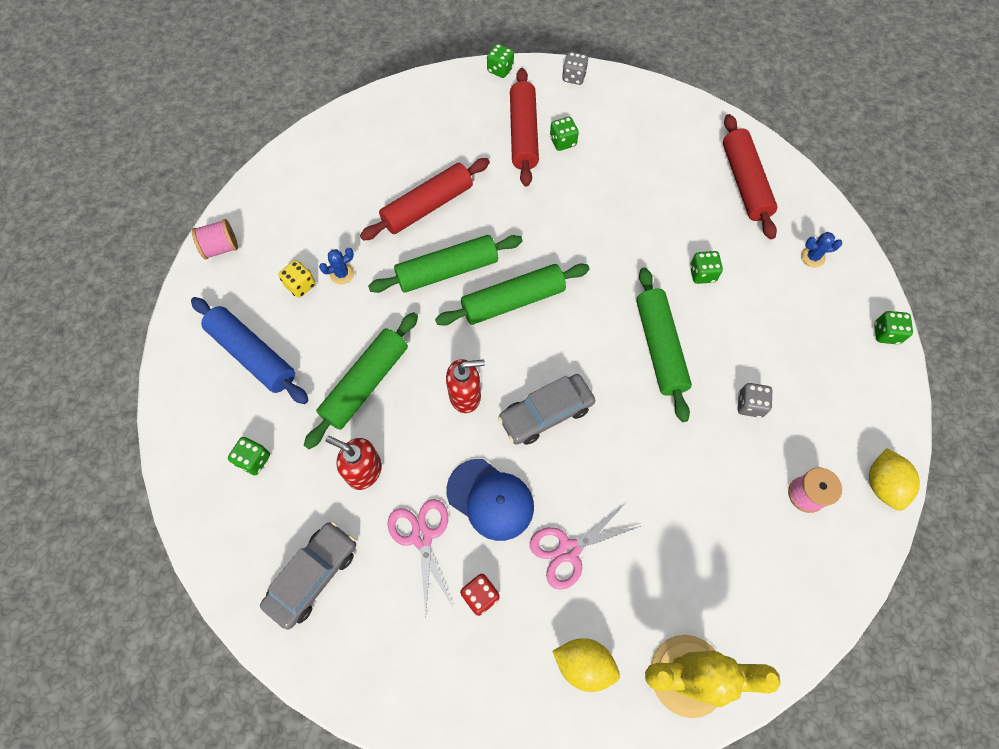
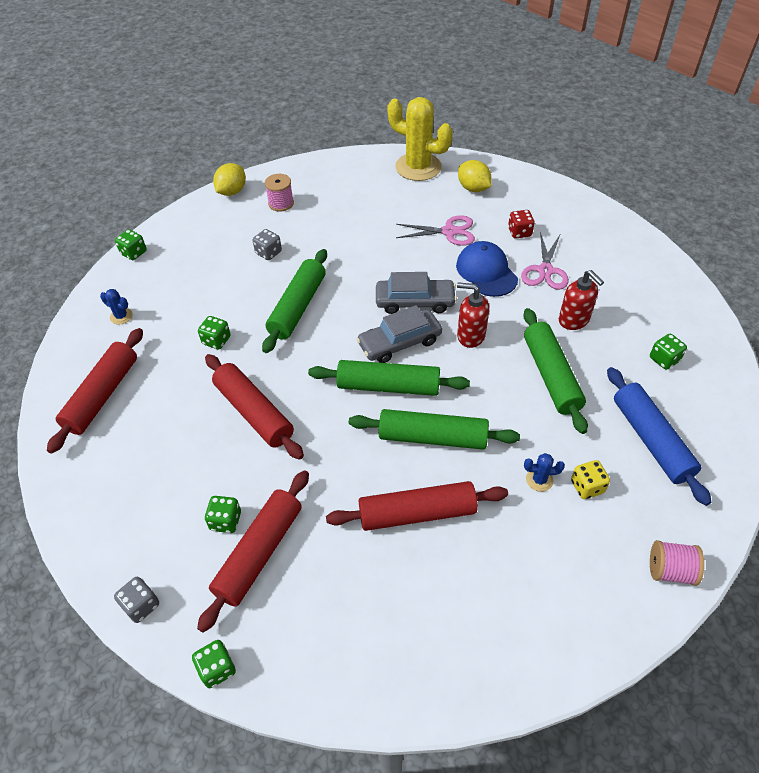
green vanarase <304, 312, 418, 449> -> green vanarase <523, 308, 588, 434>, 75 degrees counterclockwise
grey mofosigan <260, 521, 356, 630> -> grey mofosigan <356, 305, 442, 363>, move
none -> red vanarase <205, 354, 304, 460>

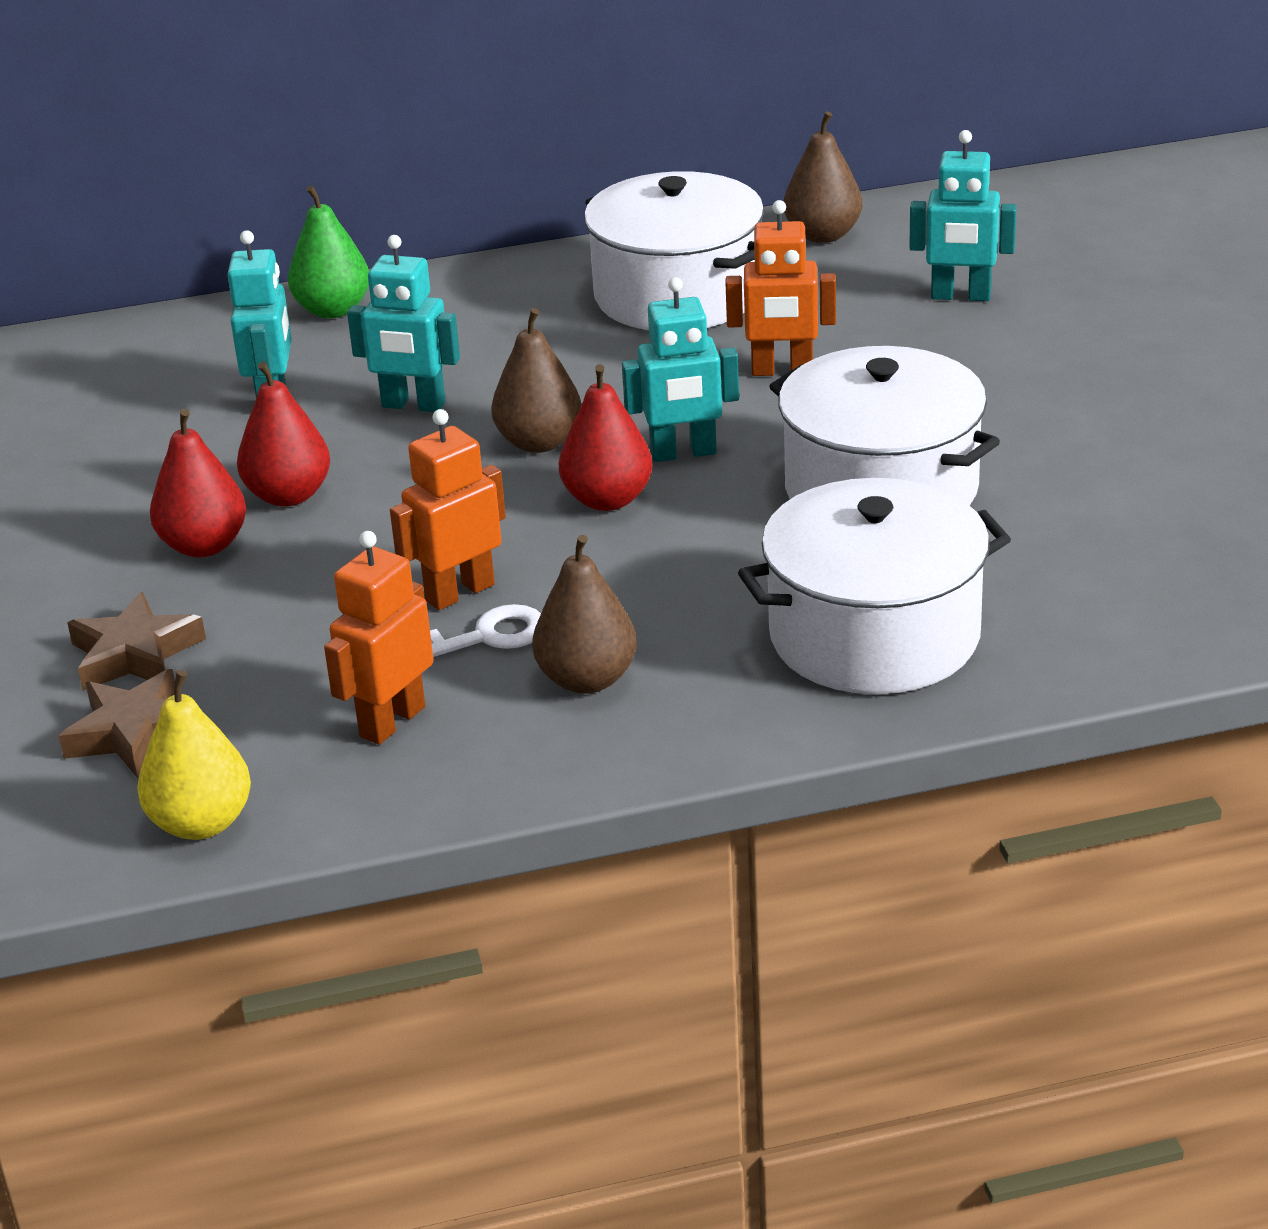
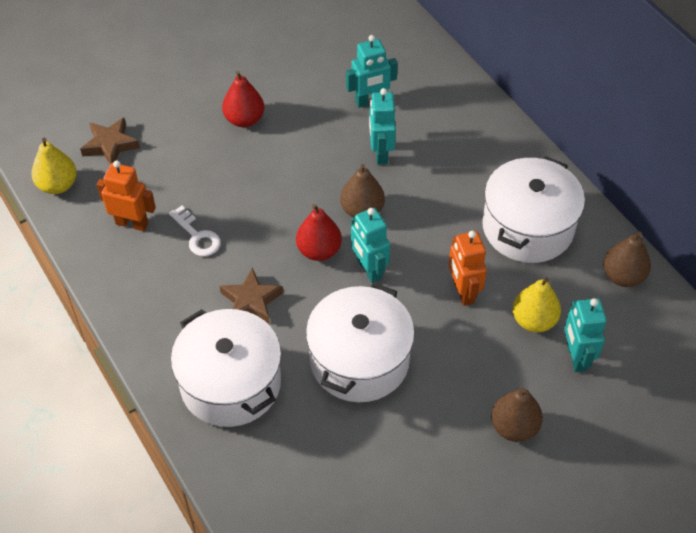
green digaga <288, 185, 369, 318> -> none
red digaga <237, 361, 330, 507> -> none
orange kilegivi <390, 409, 506, 610> -> none
brown digaga <532, 535, 637, 694> -> brown digaga <491, 388, 543, 442>, move
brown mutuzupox <67, 592, 206, 691> -> brown mutuzupox <220, 268, 283, 324>, move
none -> yellow digaga <513, 277, 561, 332>

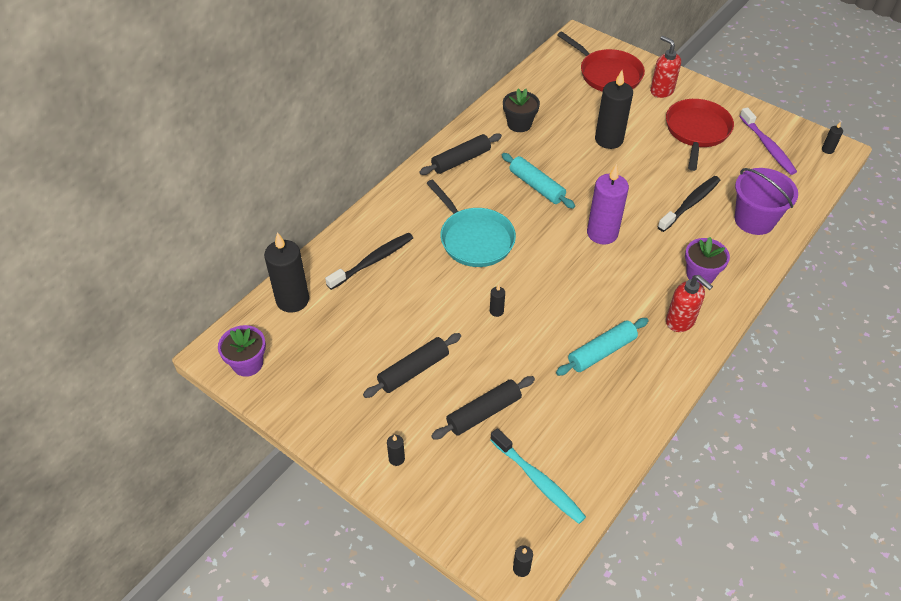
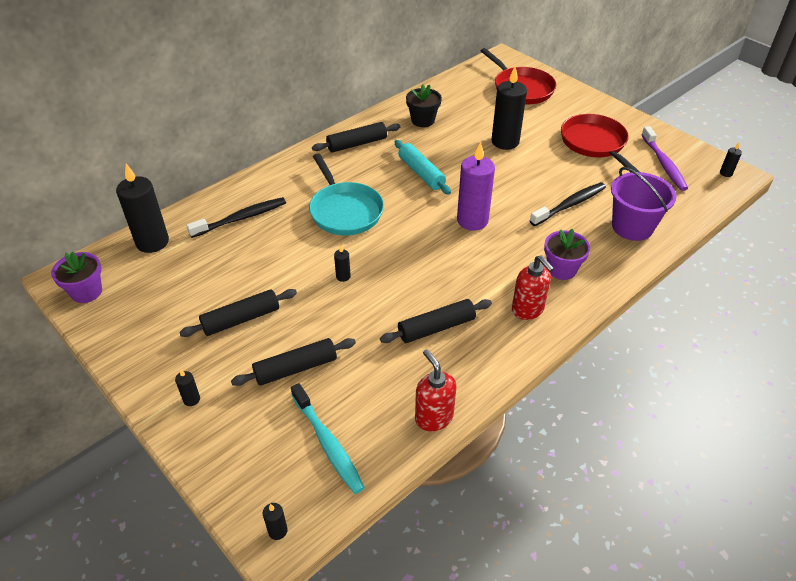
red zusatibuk <650, 36, 681, 98> -> red zusatibuk <415, 349, 456, 431>, move
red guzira <666, 99, 734, 171> -> red guzira <561, 114, 640, 173>, 45 degrees counterclockwise
turquoise vanarase <556, 318, 649, 376> -> black vanarase <380, 299, 492, 343>

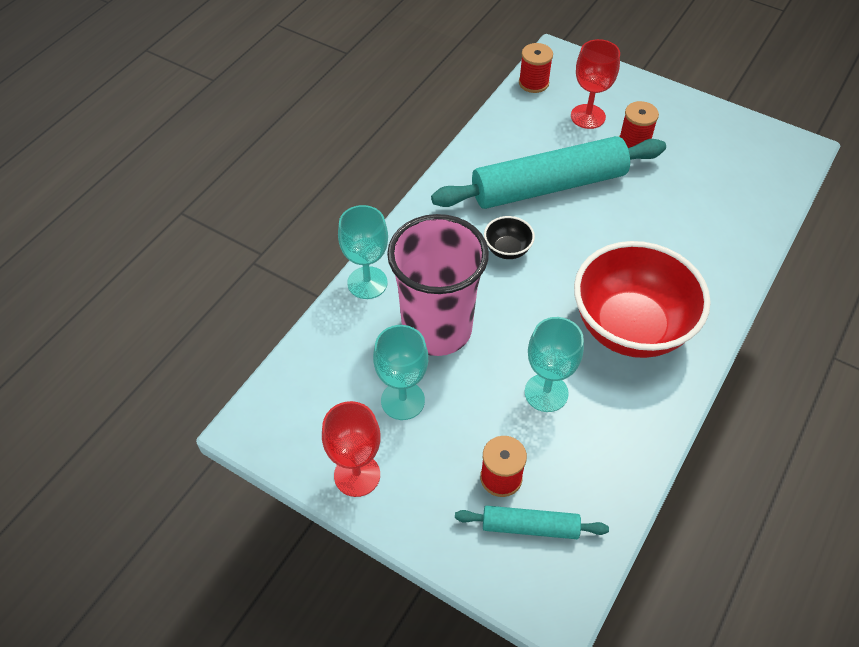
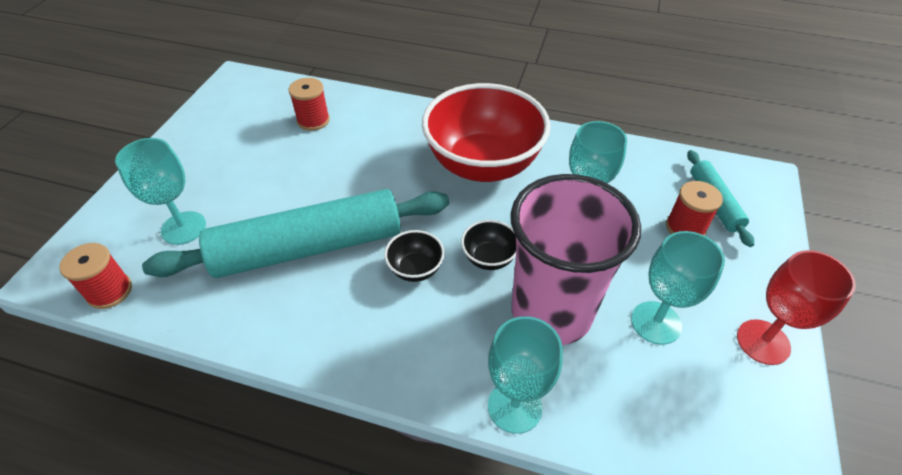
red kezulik <571, 39, 620, 129> -> turquoise kezulik <115, 138, 206, 245>
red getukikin <619, 101, 659, 148> -> red getukikin <288, 78, 330, 131>, move
turquoise vanarase <431, 136, 666, 209> -> turquoise vanarase <142, 189, 449, 278>, 75 degrees counterclockwise
none -> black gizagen <461, 220, 516, 270>

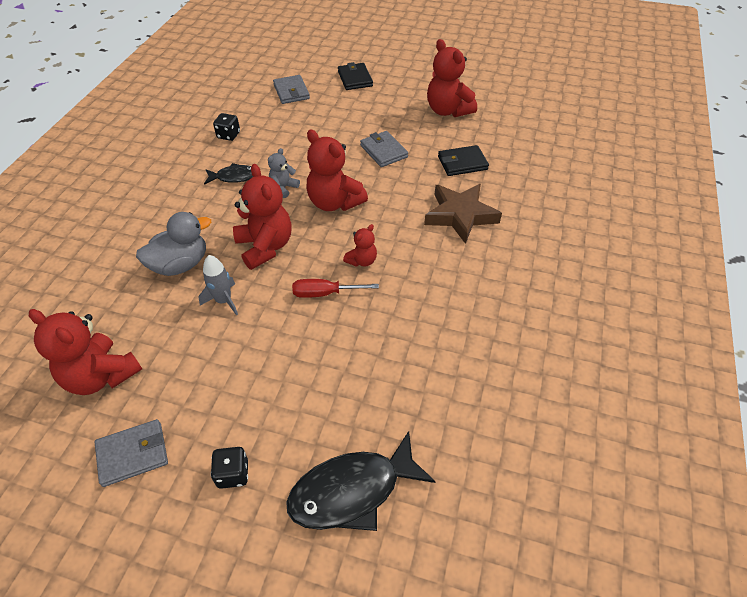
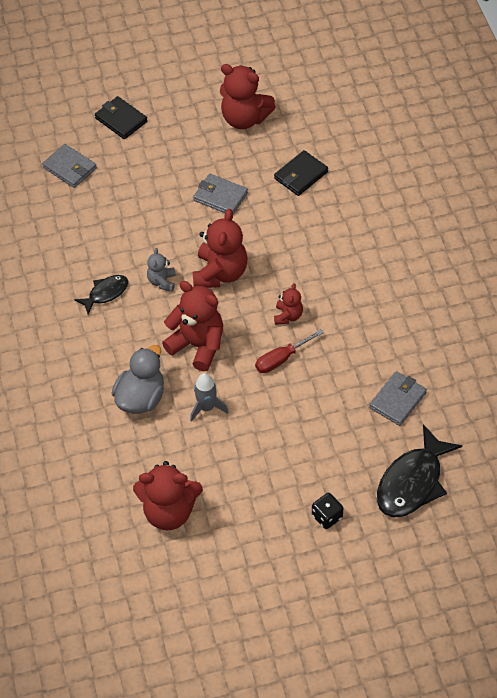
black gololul <213, 113, 240, 141> -> none
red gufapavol <307, 130, 368, 211> -> red gufapavol <193, 209, 248, 288>, 90 degrees counterclockwise
brown mutuzupox <424, 184, 502, 244> -> none
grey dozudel <95, 419, 168, 487> -> grey dozudel <369, 371, 427, 426>, move

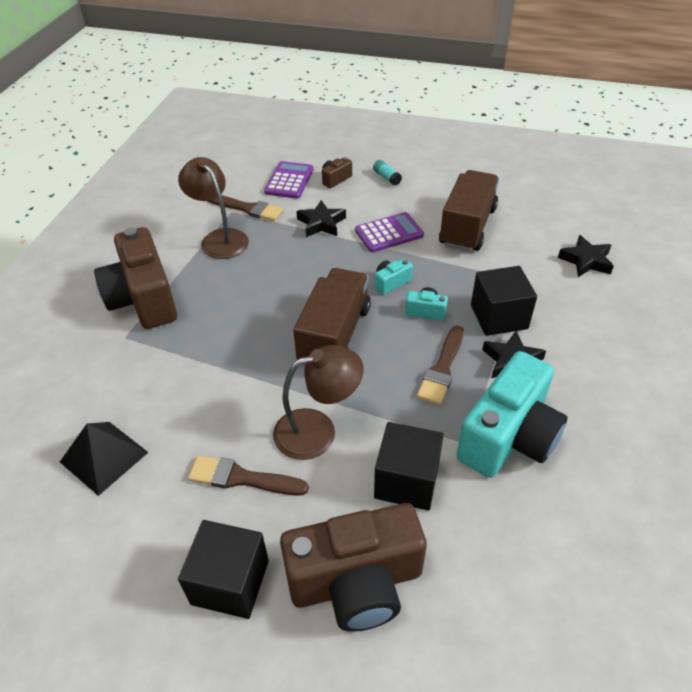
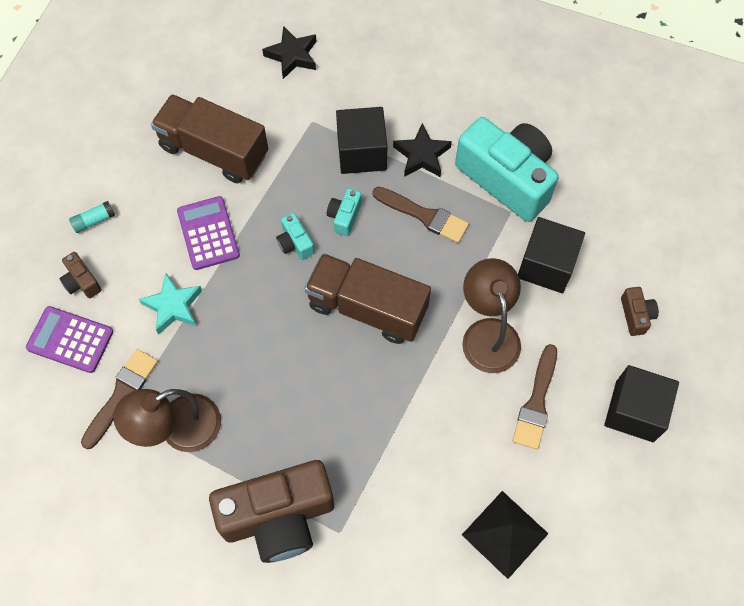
black mutuzupox <297, 200, 346, 237> -> turquoise mutuzupox <139, 273, 202, 335>
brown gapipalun <280, 503, 427, 632> -> brown gapipalun <621, 287, 659, 336>, x0.41

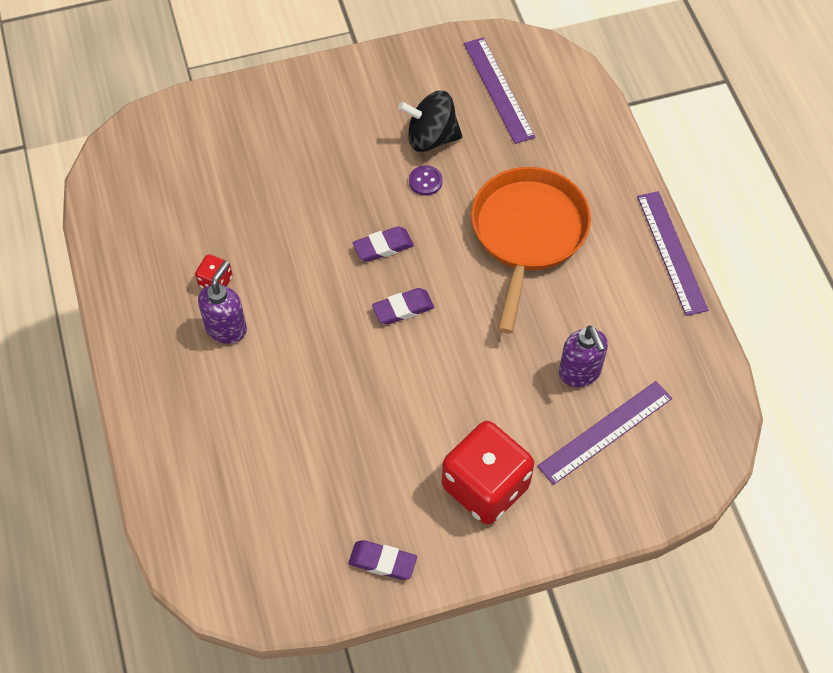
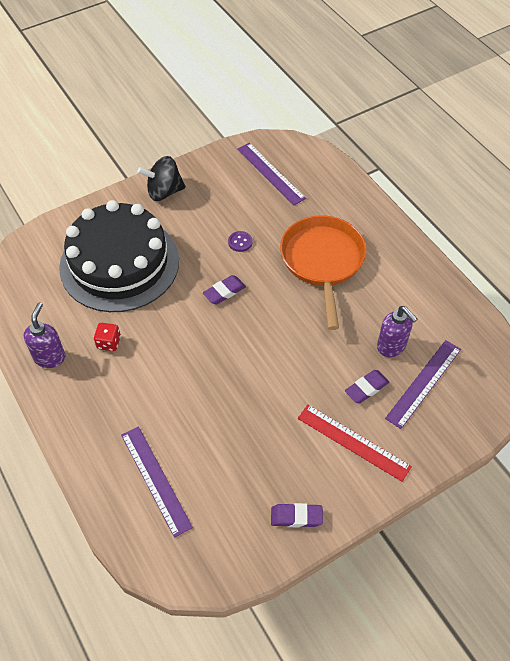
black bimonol <398, 91, 462, 152> -> black bimonol <138, 156, 186, 201>, move
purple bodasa <637, 191, 708, 316> -> purple bodasa <121, 426, 193, 538>, move
purple zusatibuk <198, 261, 247, 344> -> purple zusatibuk <23, 302, 65, 368>, move
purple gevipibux <372, 288, 434, 325> -> purple gevipibux <345, 370, 389, 403>, move
red gololul <442, 421, 534, 525> -> red bodasa <298, 405, 412, 482>
none -> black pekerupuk <59, 200, 179, 312>

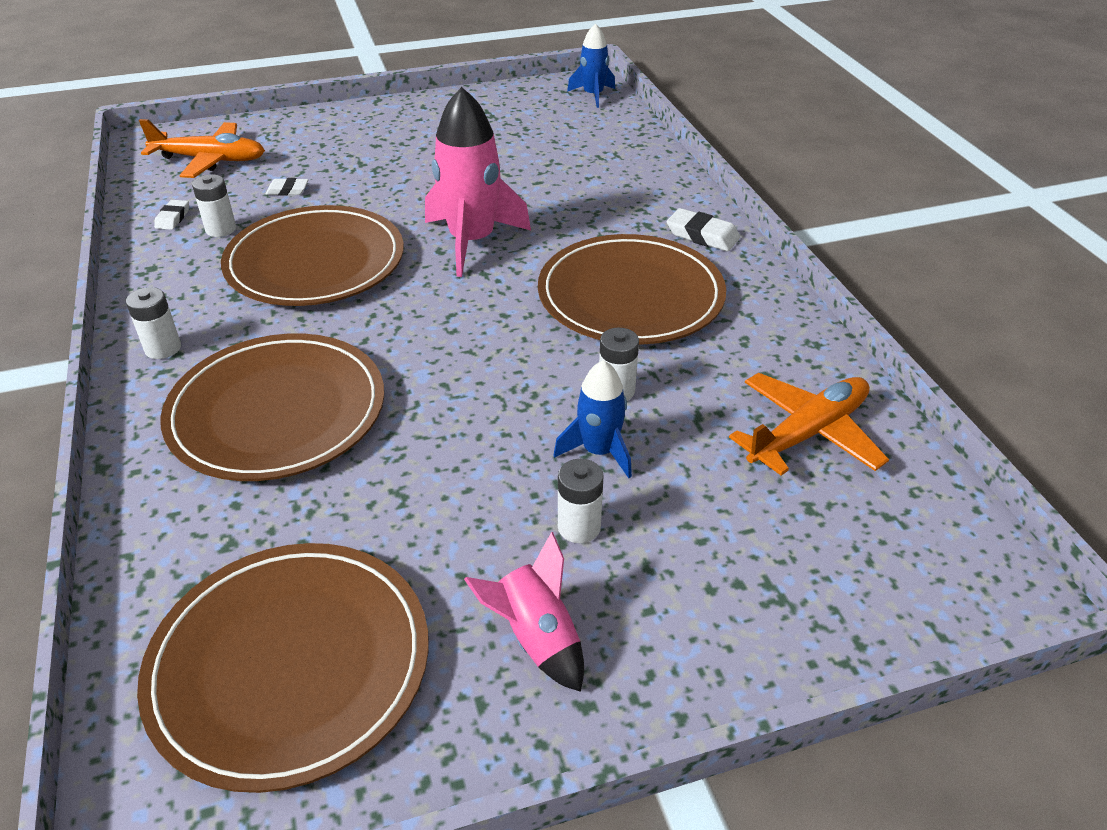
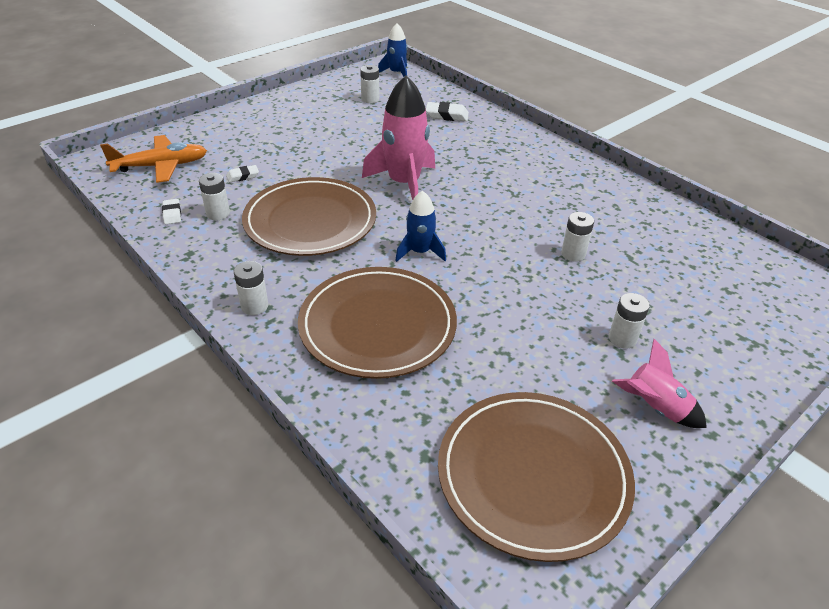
white gevipibux <667, 208, 740, 252> -> white gevipibux <426, 102, 469, 121>, move
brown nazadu <538, 234, 726, 344> -> none
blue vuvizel <553, 360, 632, 478> -> blue vuvizel <395, 191, 446, 262>, move
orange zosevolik <729, 373, 889, 475> -> none
none -> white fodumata <360, 65, 379, 103>

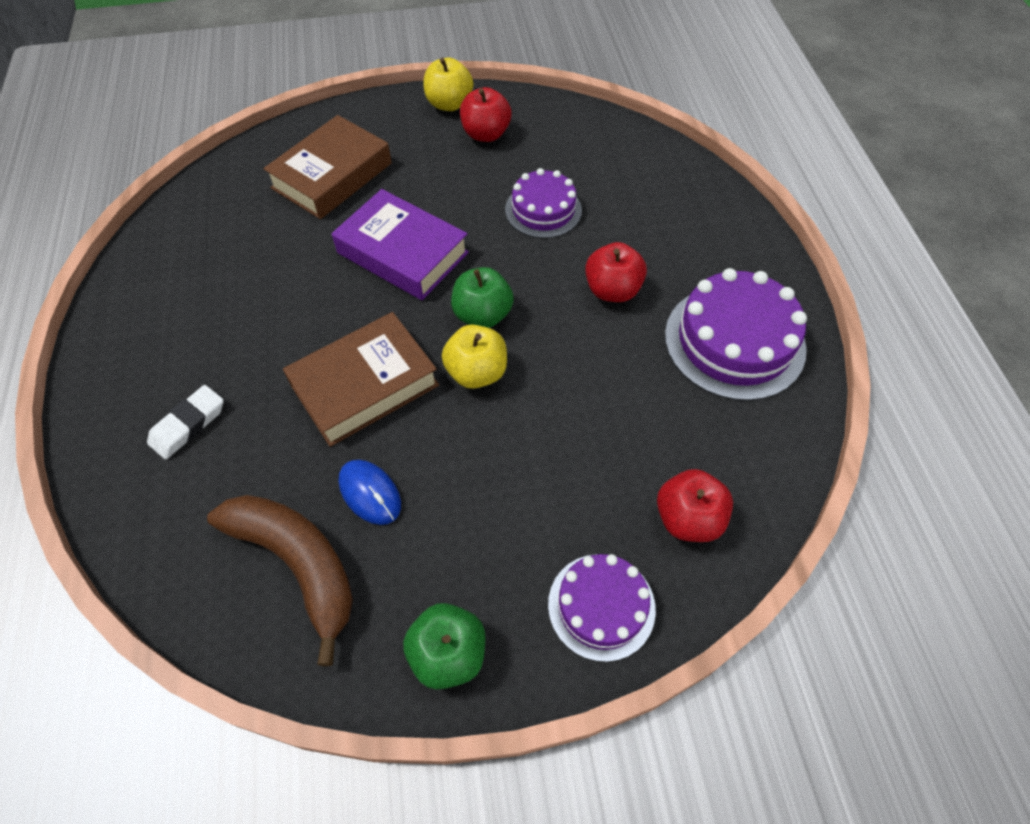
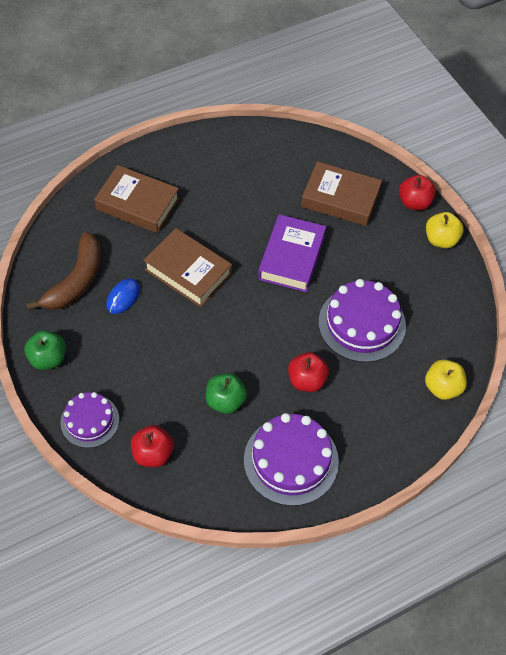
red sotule <460, 87, 512, 142> -> red sotule <399, 175, 436, 210>, move
purple pekerupuk <505, 168, 582, 238> -> purple pekerupuk <319, 279, 406, 362>, x1.60
green sotule <451, 267, 514, 328> -> green sotule <206, 373, 247, 414>, move
yellow sotule <442, 325, 507, 389> -> yellow sotule <425, 360, 467, 400>, move
white gevipibux <147, 385, 224, 460> -> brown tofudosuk <94, 165, 180, 233>

